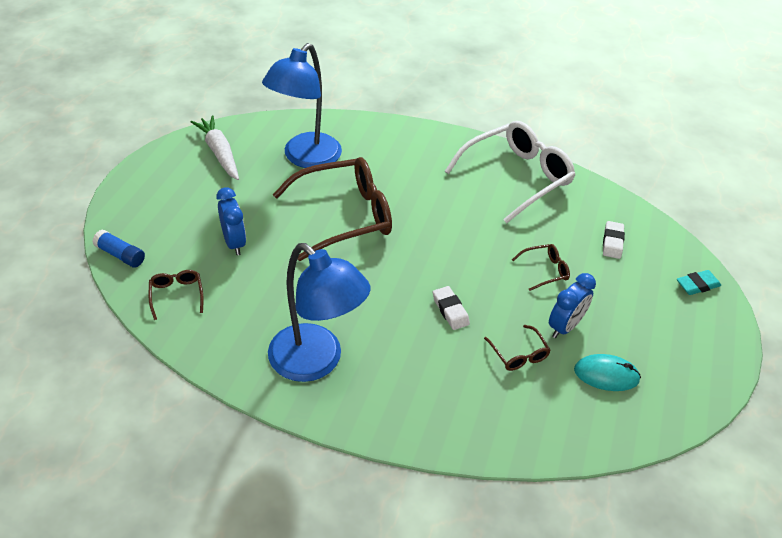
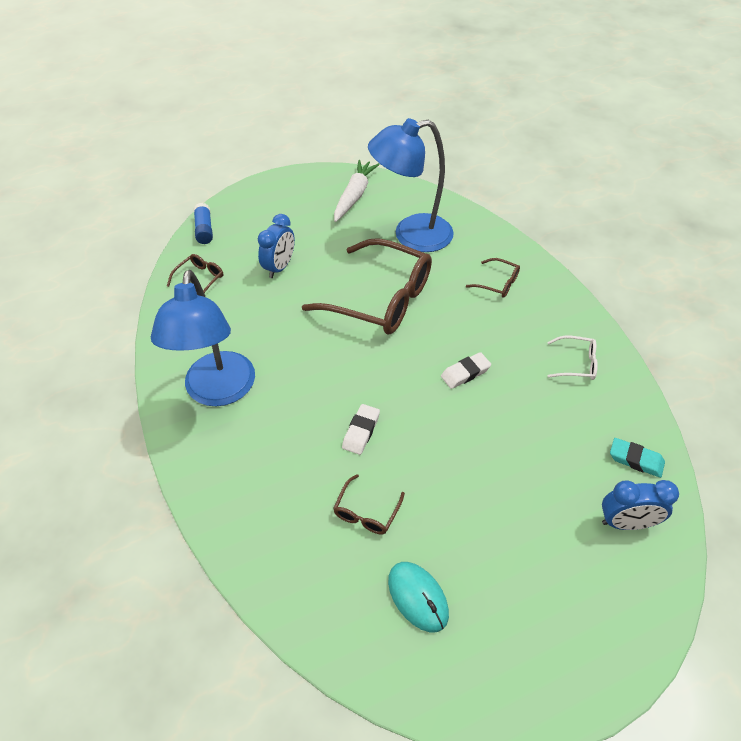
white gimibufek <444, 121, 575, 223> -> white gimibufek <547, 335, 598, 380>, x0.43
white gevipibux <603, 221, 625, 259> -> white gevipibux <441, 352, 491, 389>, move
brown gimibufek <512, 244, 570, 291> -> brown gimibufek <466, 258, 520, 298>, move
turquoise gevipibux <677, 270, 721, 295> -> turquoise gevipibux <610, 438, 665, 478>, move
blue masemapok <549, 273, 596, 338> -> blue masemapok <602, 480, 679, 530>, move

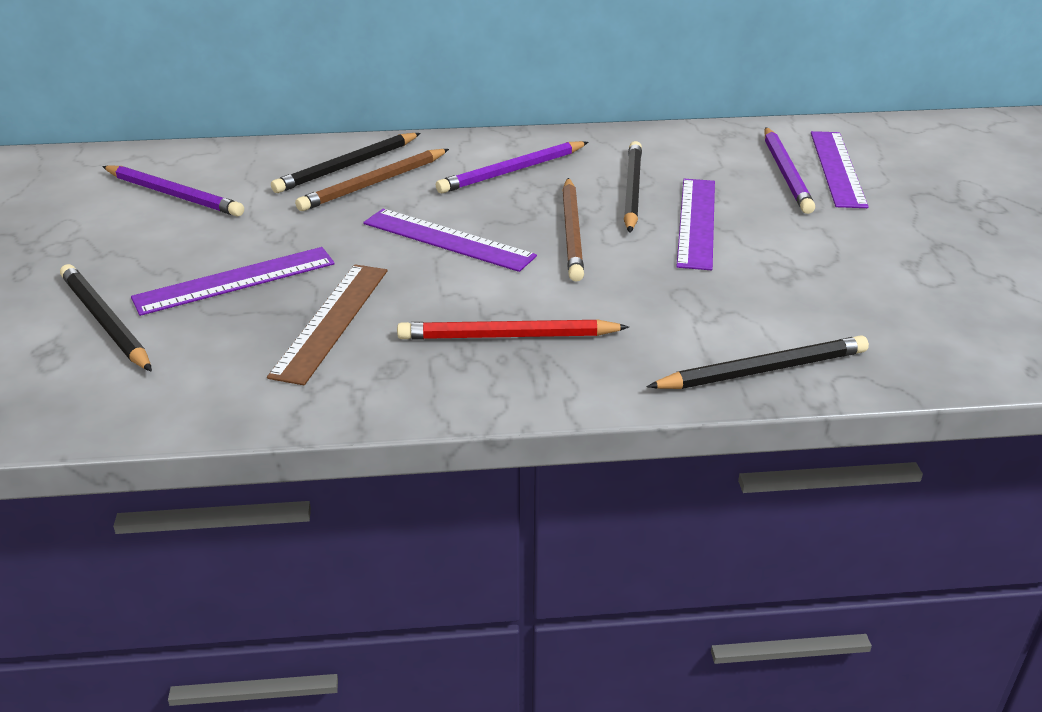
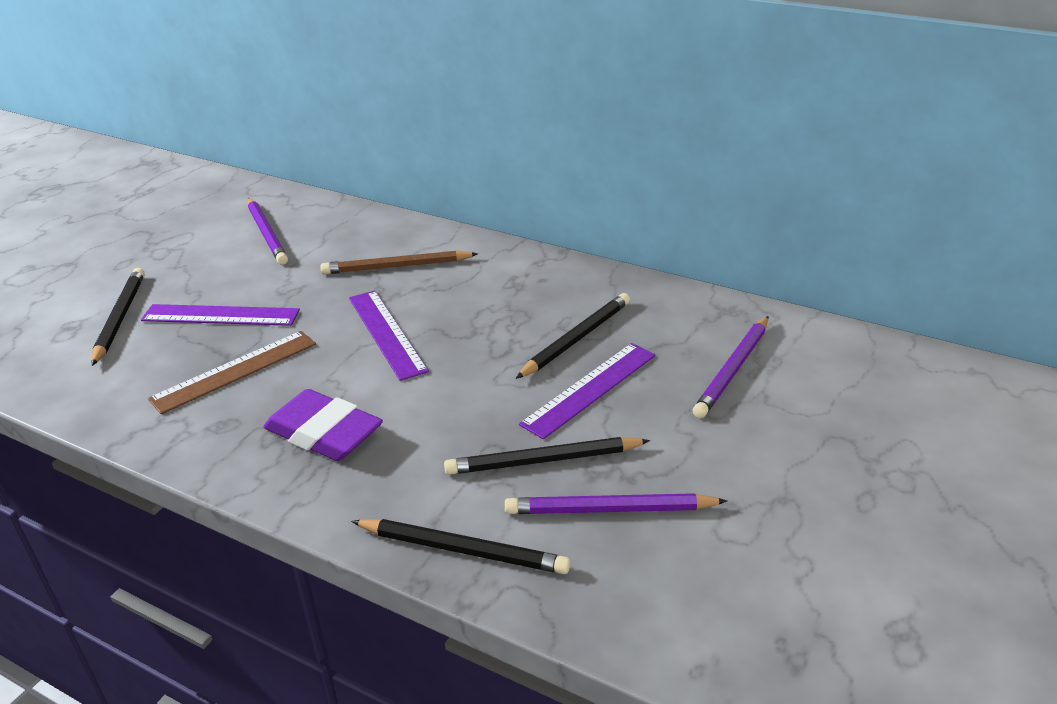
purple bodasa <811, 131, 869, 208> -> none
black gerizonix <271, 133, 421, 193> -> black gerizonix <444, 437, 650, 475>, move
purple gerizonix <436, 141, 589, 193> -> purple gerizonix <505, 493, 727, 514>, move
brown gerizonix <562, 178, 584, 282> -> none
red gerizonix <397, 319, 629, 340> -> purple gevipibux <263, 389, 383, 461>

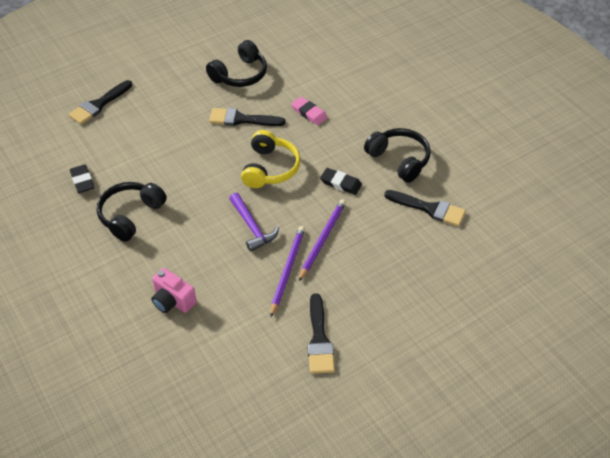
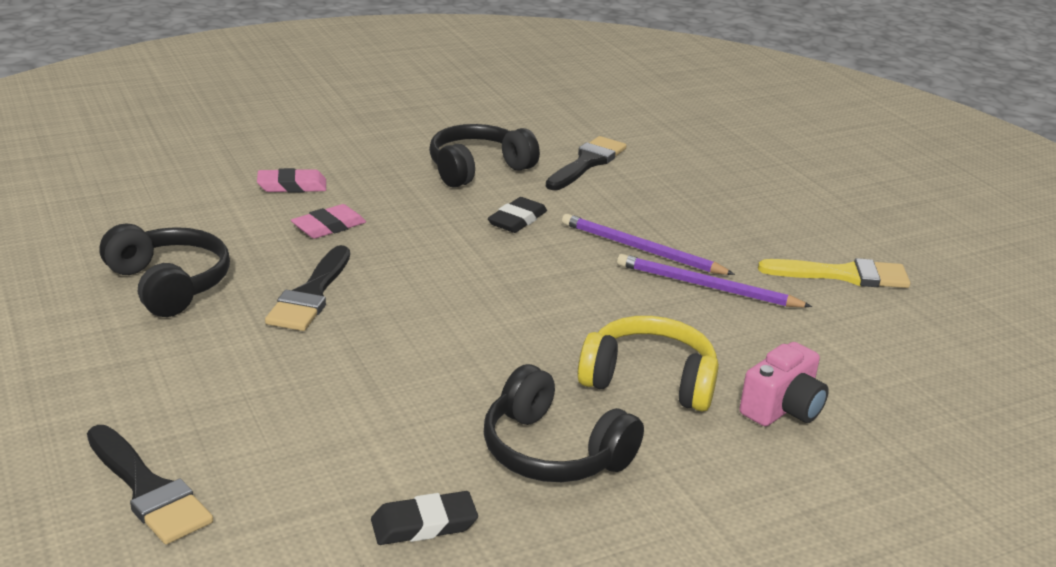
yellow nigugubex <241, 130, 301, 188> -> yellow nigugubex <578, 316, 719, 412>, move
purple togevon <229, 193, 279, 252> -> none
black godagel <307, 293, 335, 374> -> yellow godagel <758, 258, 910, 288>
none -> pink gevipibux <257, 168, 326, 193>

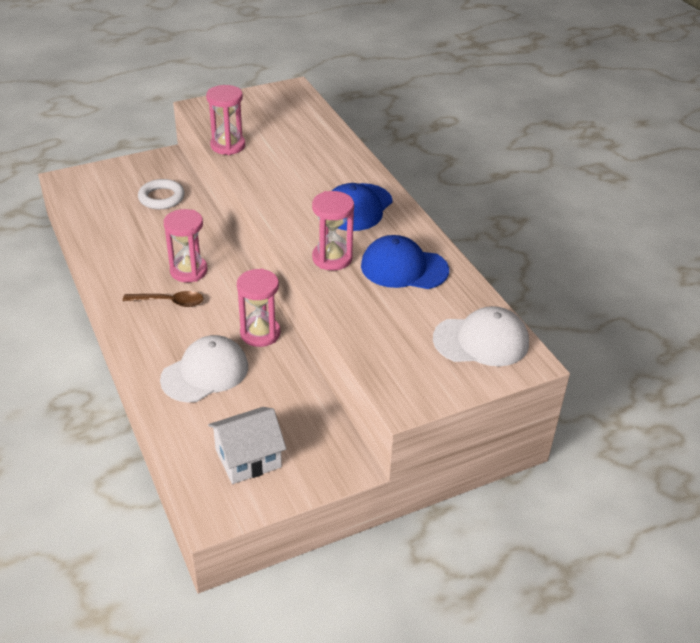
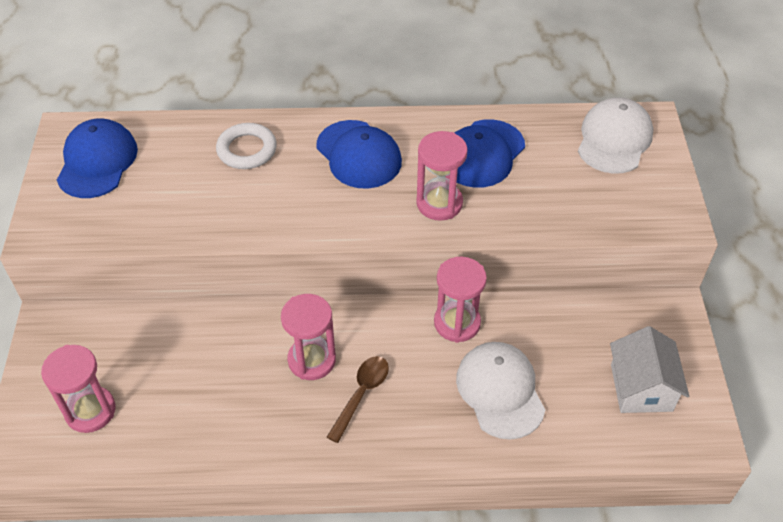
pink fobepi <206, 85, 245, 155> -> pink fobepi <41, 345, 116, 433>, move
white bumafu <138, 179, 185, 209> -> white bumafu <216, 123, 277, 169>, move
none -> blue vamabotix <57, 118, 138, 198>

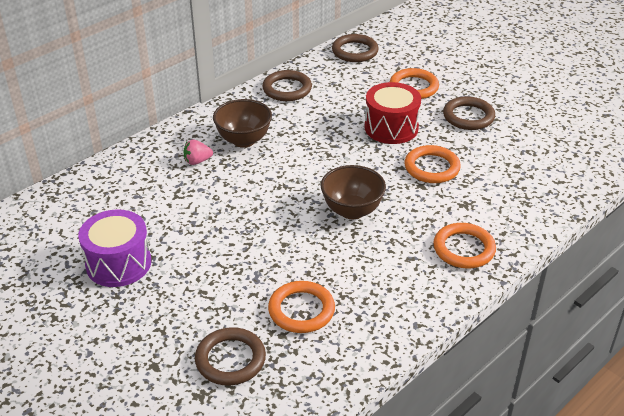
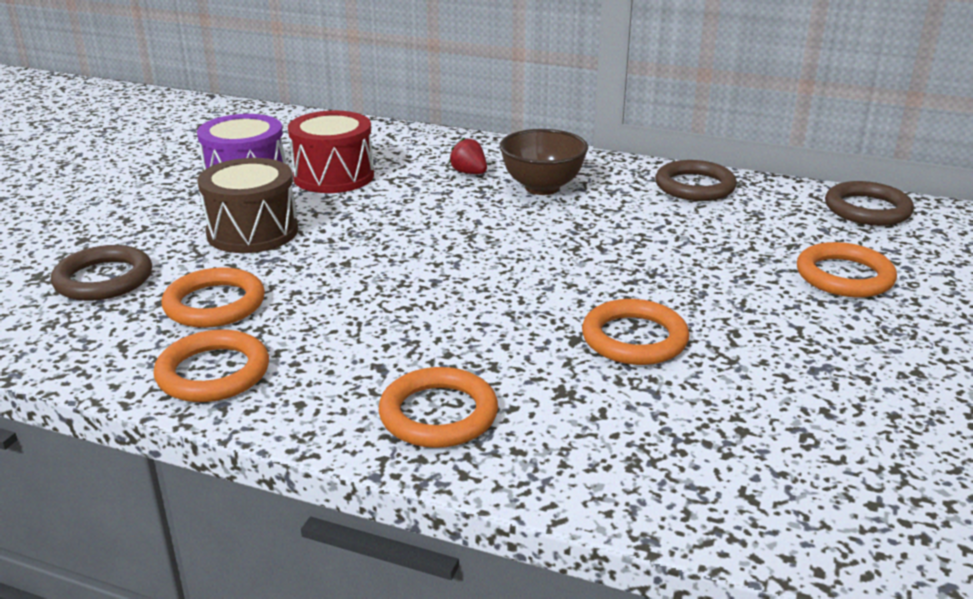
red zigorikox <365, 82, 421, 144> -> red zigorikox <288, 111, 374, 193>, move
brown bumafu <443, 96, 495, 130> -> none
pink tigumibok <184, 139, 213, 165> -> red tigumibok <449, 138, 487, 174>
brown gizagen <321, 165, 386, 219> -> none
none -> brown zigorikox <197, 158, 298, 253>
none -> orange bumafu <153, 330, 269, 402>

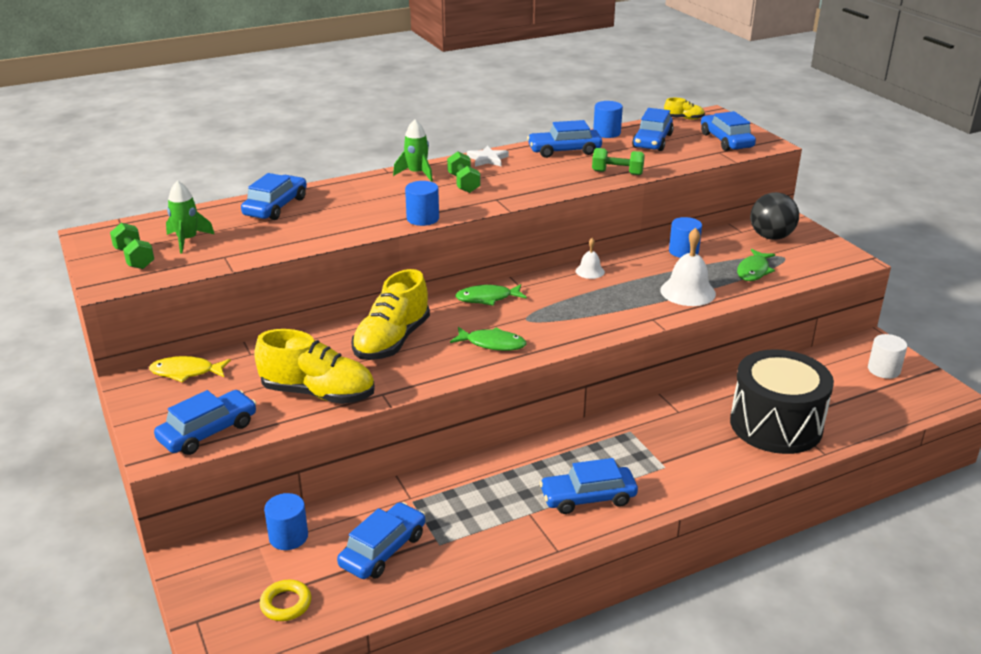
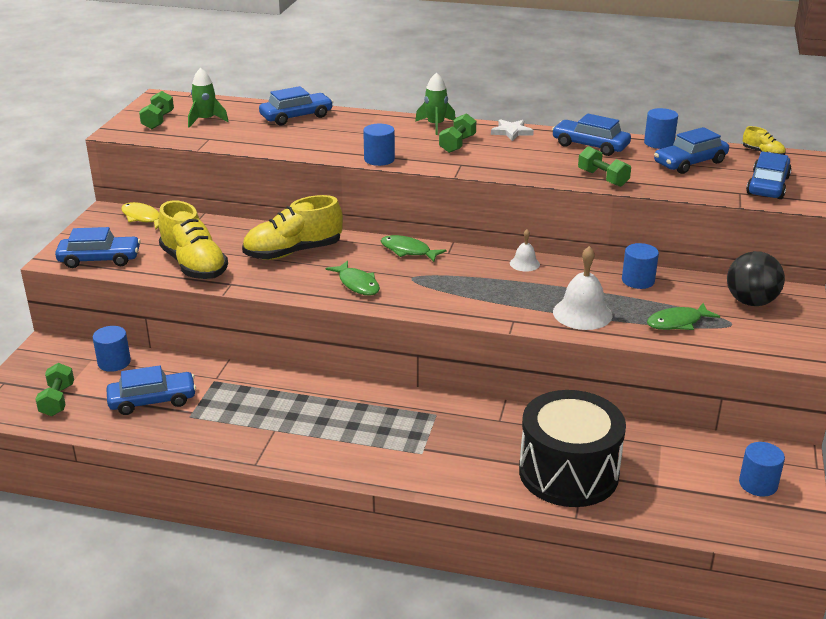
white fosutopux <868, 334, 907, 379> -> blue fosutopux <739, 442, 785, 497>
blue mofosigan <539, 458, 638, 514> -> none
yellow bumafu <260, 580, 311, 621> -> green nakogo <35, 363, 74, 416>

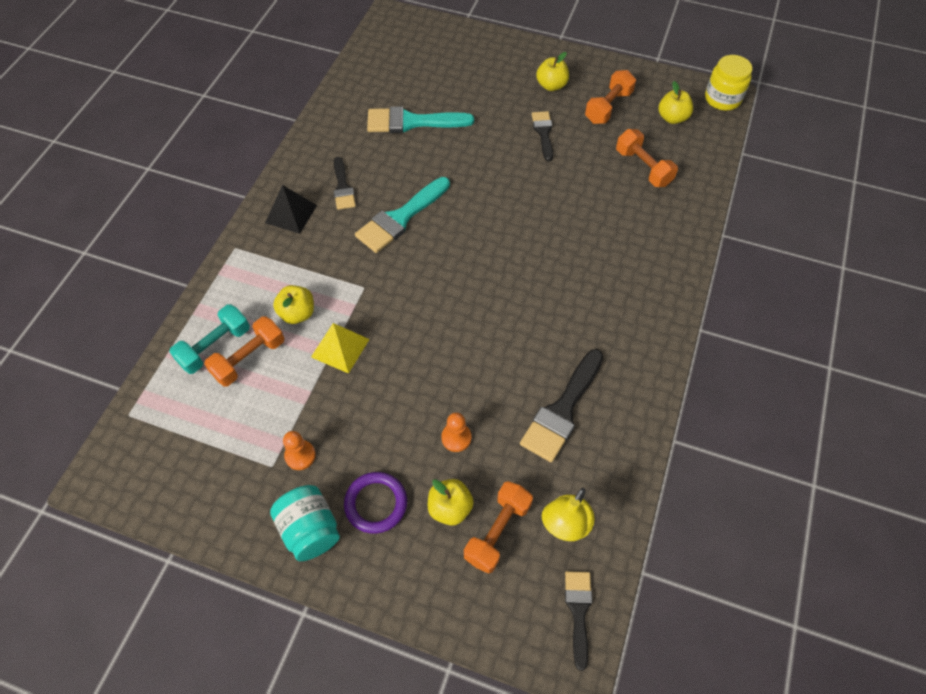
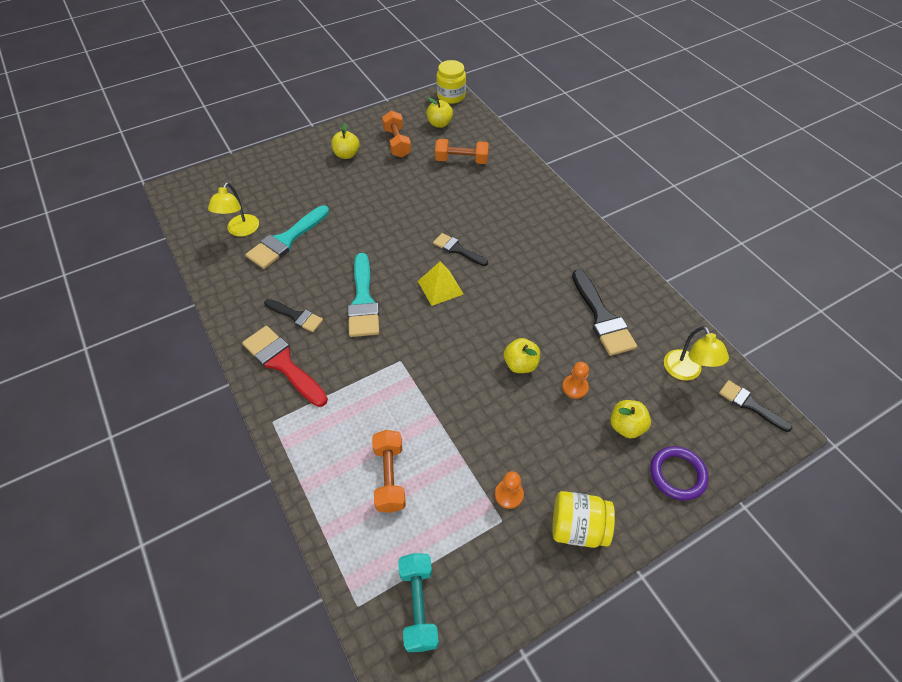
black godagel <532, 111, 553, 161> -> black godagel <433, 233, 488, 266>, move
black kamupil <265, 185, 317, 234> -> red godagel <242, 326, 328, 407>
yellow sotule <273, 285, 314, 324> -> yellow sotule <504, 338, 540, 373>, move
turquoise nakogo <169, 305, 250, 374> -> turquoise nakogo <398, 553, 439, 652>, move
yellow kamupil <311, 323, 370, 374> -> yellow kamupil <418, 262, 463, 306>, move
purple bumafu <344, 472, 407, 534> -> purple bumafu <650, 446, 709, 500>, move
orange nakogo <464, 481, 533, 574> -> none
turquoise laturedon <270, 485, 340, 561> -> yellow laturedon <552, 491, 615, 548>
none -> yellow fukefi <208, 182, 259, 237>

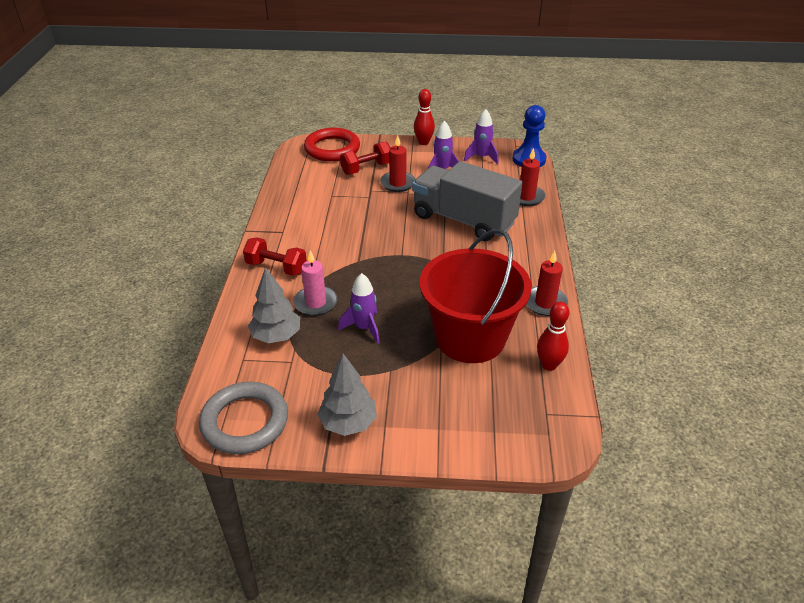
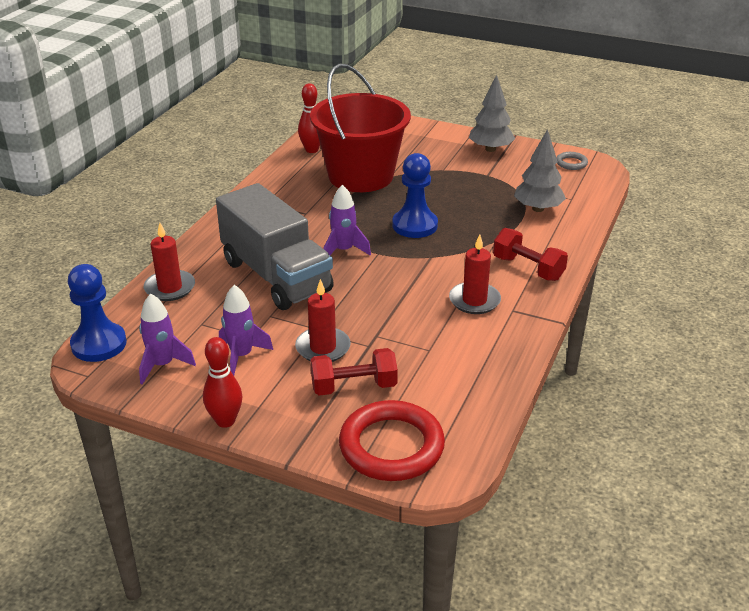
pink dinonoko <293, 251, 337, 316> -> none
red dinonoko <526, 251, 568, 316> -> red dinonoko <449, 235, 501, 314>, move
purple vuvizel <338, 273, 380, 344> -> purple vuvizel <323, 185, 371, 256>, move
grey bumafu <199, 382, 288, 454> -> grey bumafu <556, 152, 588, 170>, x0.45
none -> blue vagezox <392, 153, 438, 238>

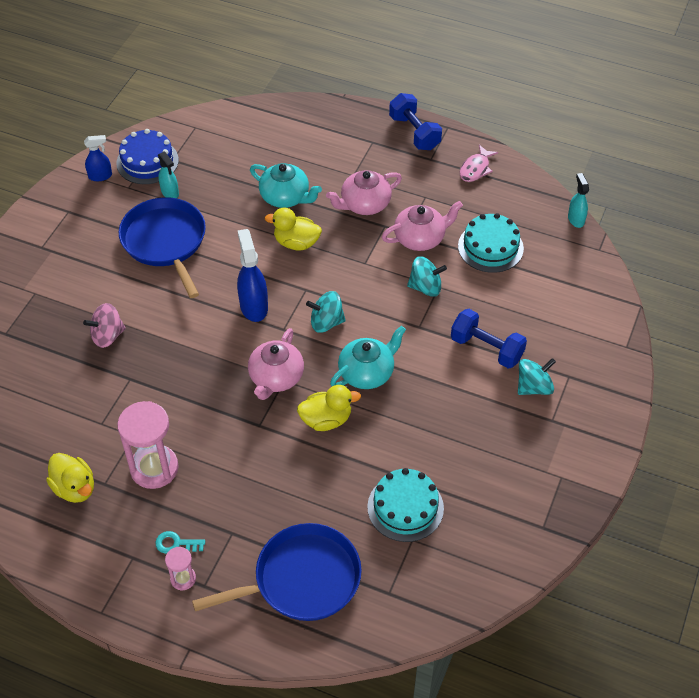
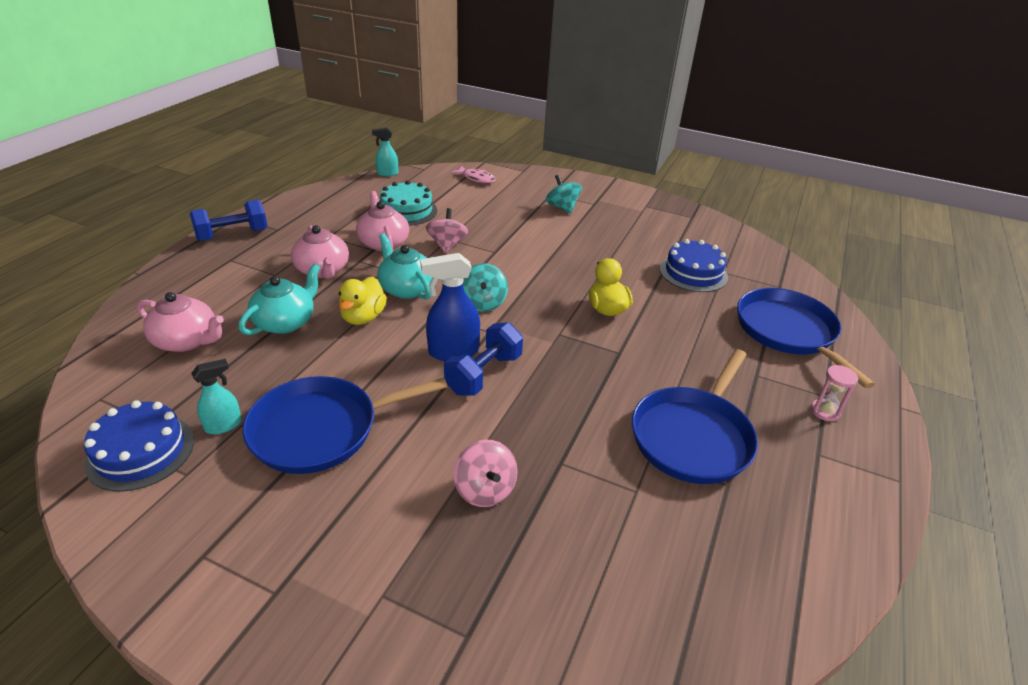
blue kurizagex <84, 135, 112, 181> -> none
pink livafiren <460, 145, 498, 182> -> pink livafiren <450, 166, 496, 183>, move
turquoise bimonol <407, 256, 447, 297> -> pink bimonol <426, 208, 468, 253>
blue nakogo <451, 309, 527, 369> -> blue nakogo <444, 322, 523, 396>, move
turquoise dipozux <330, 326, 406, 389> -> turquoise dipozux <377, 233, 432, 300>, move
pink dipozux <248, 328, 304, 400> -> pink dipozux <136, 292, 224, 352>, move
pink fobepi <117, 401, 179, 489> -> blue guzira <632, 349, 758, 484>
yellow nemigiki <46, 453, 94, 503> -> none
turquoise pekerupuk <367, 468, 444, 542> -> blue pekerupuk <660, 239, 728, 292>
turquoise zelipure <155, 531, 205, 554> -> none

